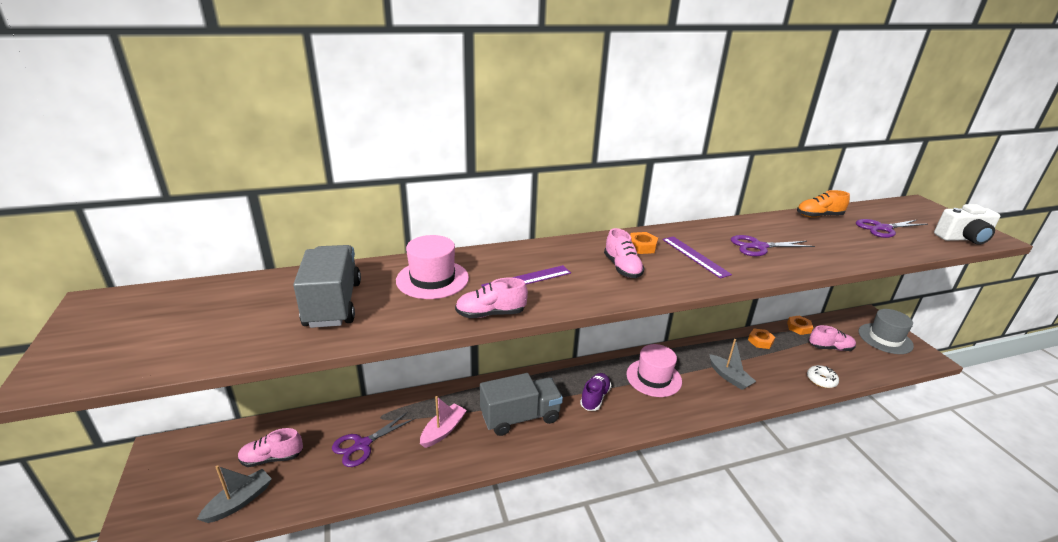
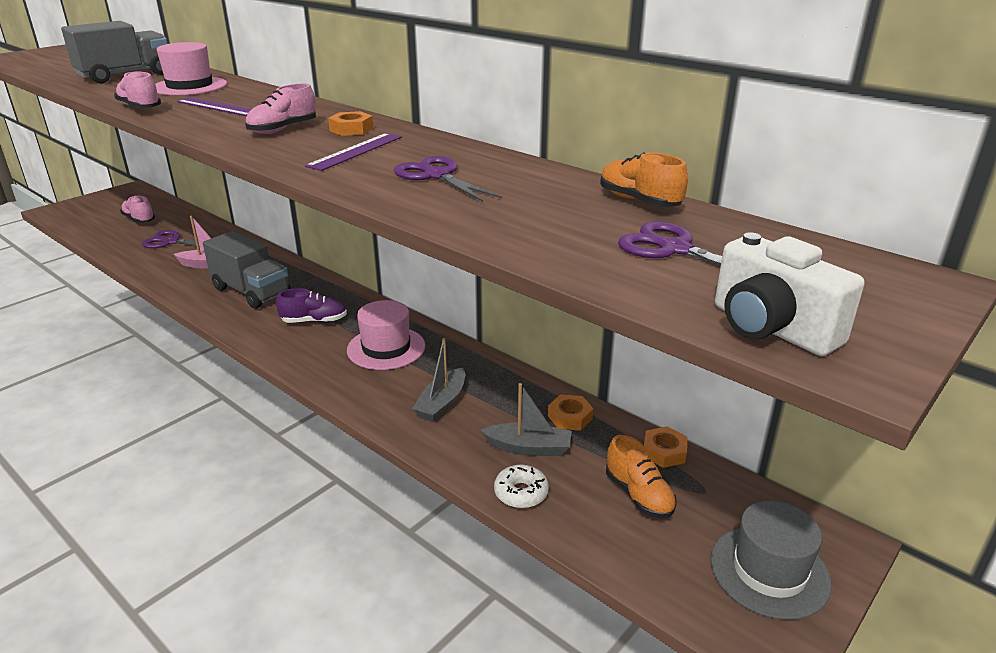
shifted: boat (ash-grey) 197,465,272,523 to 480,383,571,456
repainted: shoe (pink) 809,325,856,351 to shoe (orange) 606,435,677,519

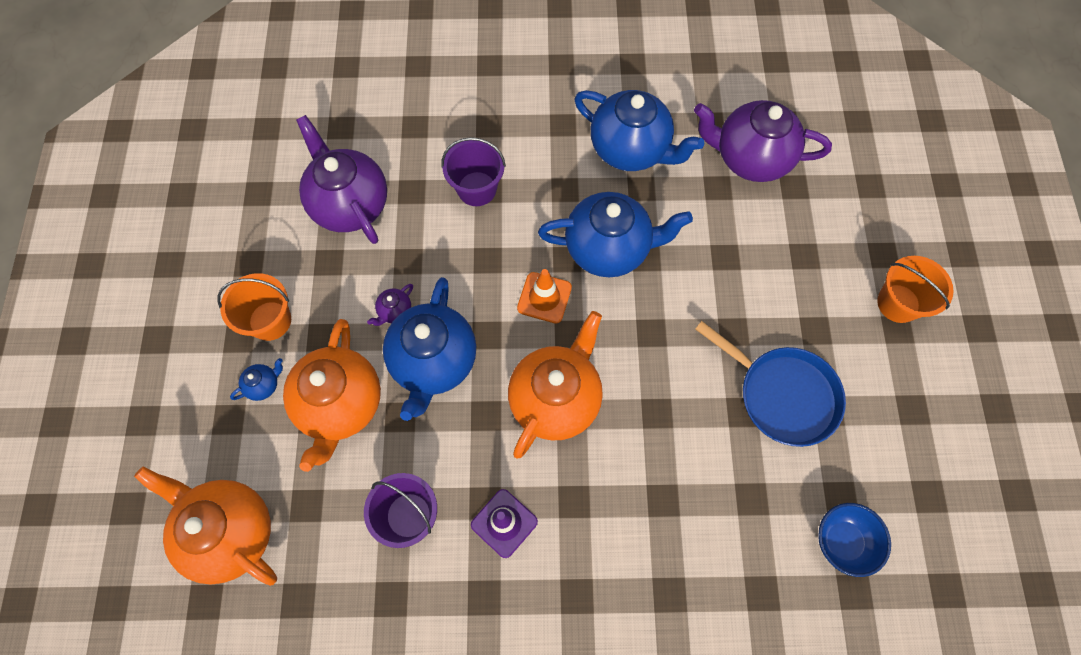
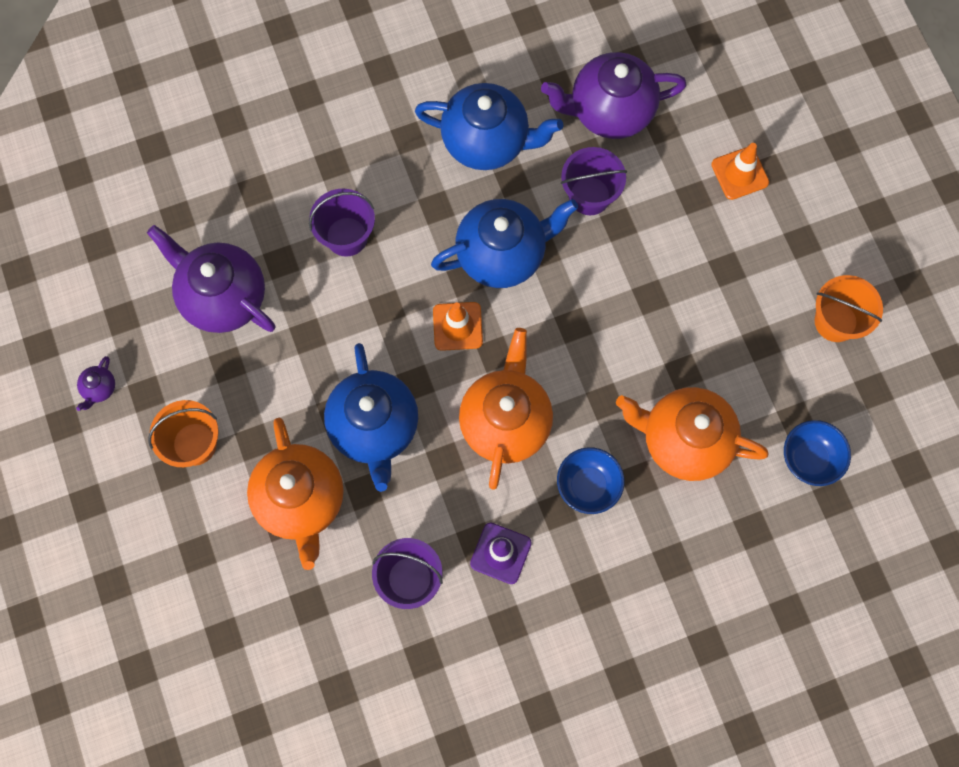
gone: pan (royal blue) 695,321,846,447; tea pot (royal blue) 230,358,283,401
new: traffic cone (orange) 711,143,769,200; bucket (purple) 561,147,627,215; deep dish (royal blue) 557,447,625,514
shifted: bucket (orange) 877,256,954,323 to 815,275,883,342; tea pot (purple) 367,284,413,326 to 76,356,115,411; tea pot (orange) 134,467,277,586 to 616,387,769,481

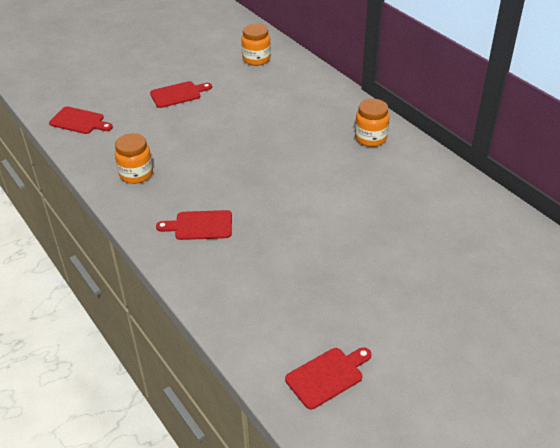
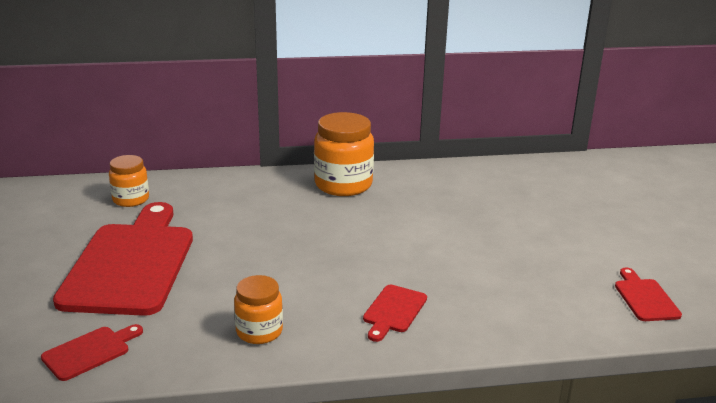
scaled: chopping board (crimson) 150,81,212,108 = 53,202,193,316 x2.36; jar (orange) 355,99,389,147 = 314,112,374,196 x1.69

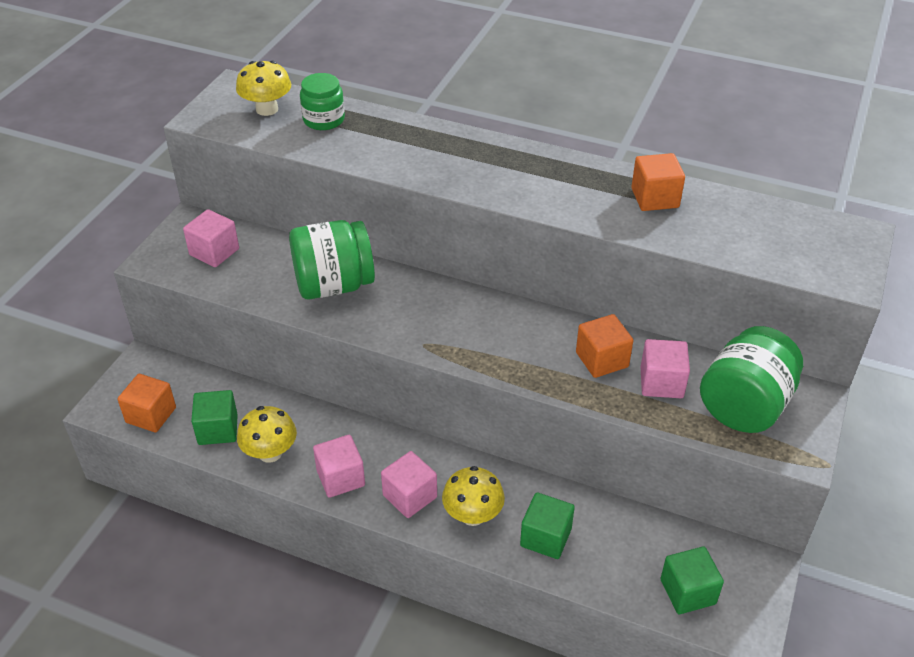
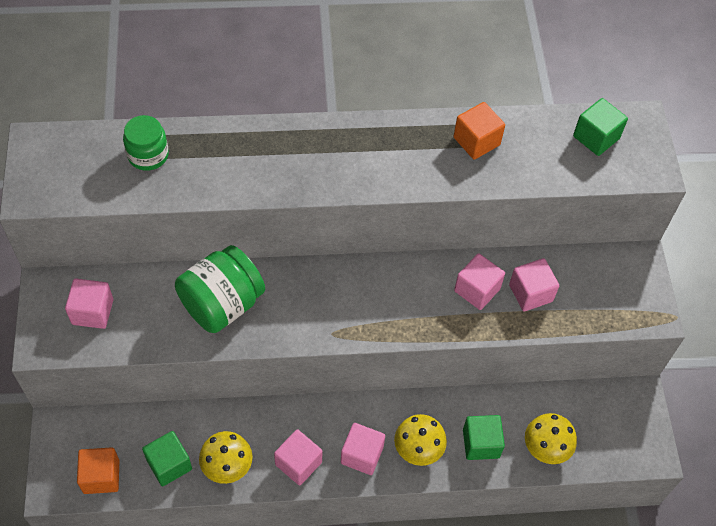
gone: jar (green) 700,326,803,433
shifted: fungus (yellow) 236,60,291,116 to 525,413,577,464; block (green) 660,547,724,614 to 573,98,628,156
repainted: block (orange) 576,314,633,378 to block (pink) 454,253,505,310

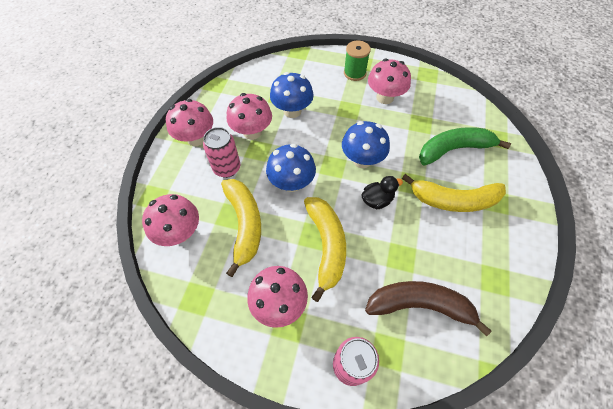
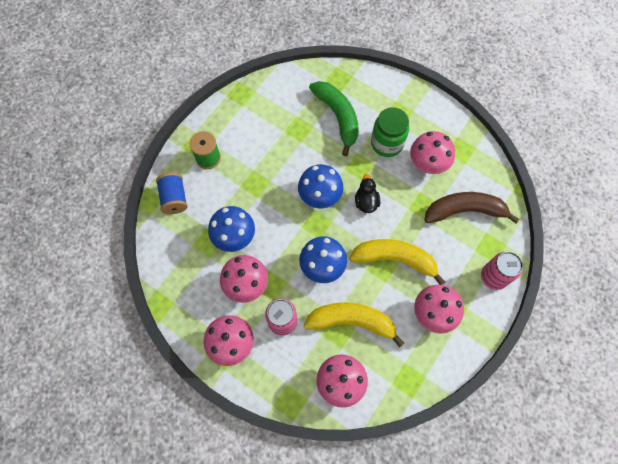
new: reel of thread (royal blue) 156,173,188,214
shifted: fungus (pink) 368,59,411,104 to 410,131,455,174
swapped: banana (yellow) 402,174,506,212 to jar (green) 371,107,409,157
rotated: banana (green) 419,127,511,166 = 309,81,359,156 150 degrees clockwise; banana (russet) 365,281,492,336 = 424,192,519,223 60 degrees clockwise

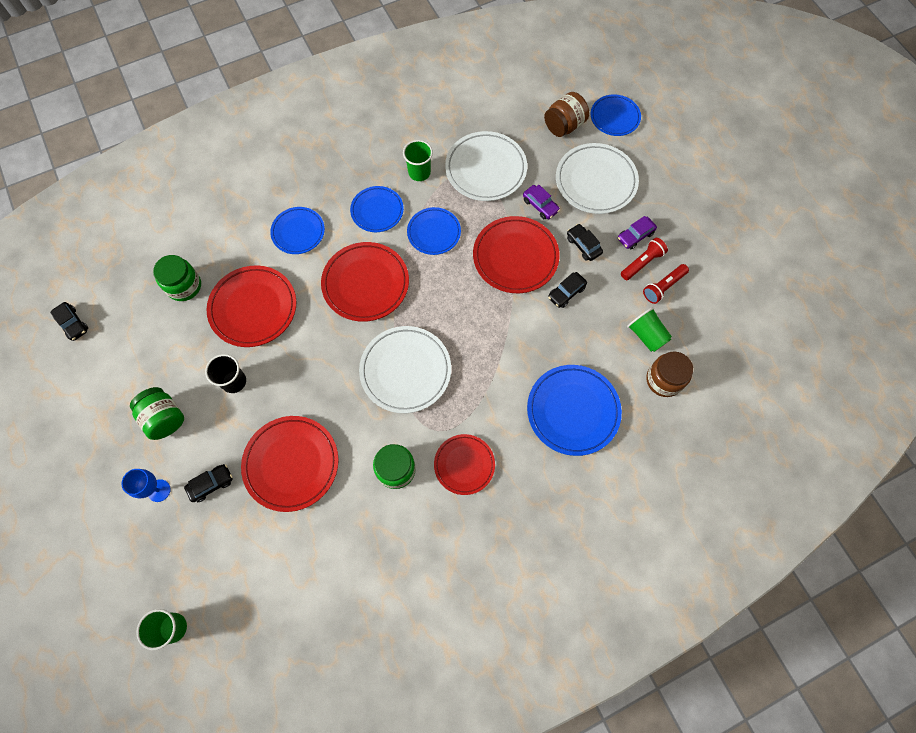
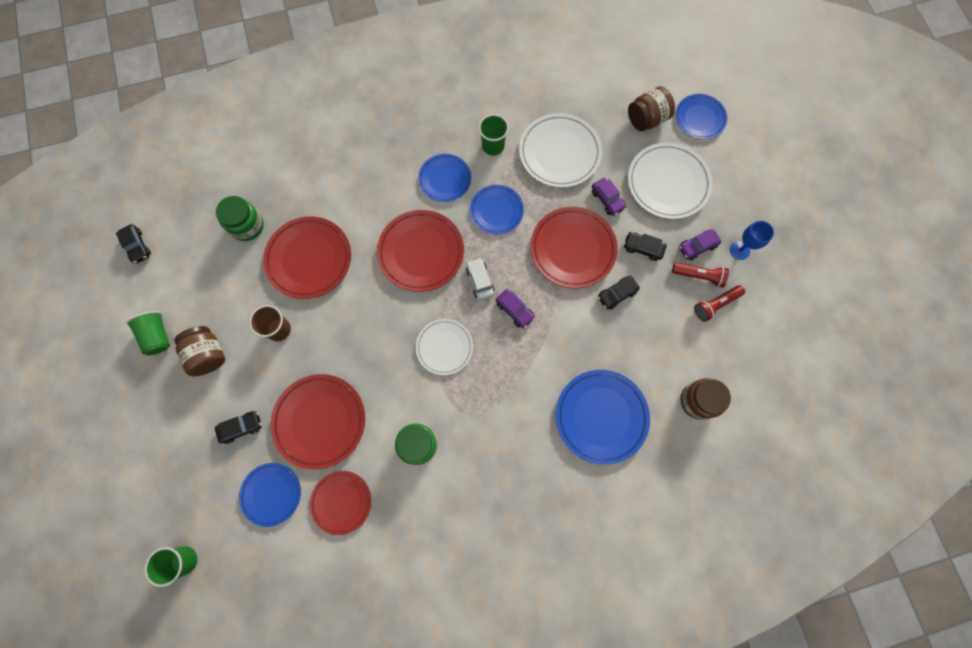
new: automobile (pure white) 466,258,494,300; automobile (purple) 496,289,535,328
shifted: dinner plate (royal blue) 270,207,325,254 to 239,463,301,527; tumbler (green) 627,307,672,352 to 126,311,170,355; dinner plate (crimson) 434,434,495,495 to 309,471,371,535; chalice (royal blue) 122,469,171,502 to 730,221,774,260
repainted: tumbler (black) 205,354,246,393 to tumbler (russet) 249,305,291,341; jar (green) 130,387,184,440 to jar (russet) 174,326,225,376
rotated: automobile (black) 567,224,603,261 = 624,232,666,261 45 degrees counterclockwise; torch (crimson) 621,238,668,280 = 672,263,729,288 45 degrees clockwise
scaled: dinner plate (pure white) 359,326,451,413 = 416,319,473,375 x0.63

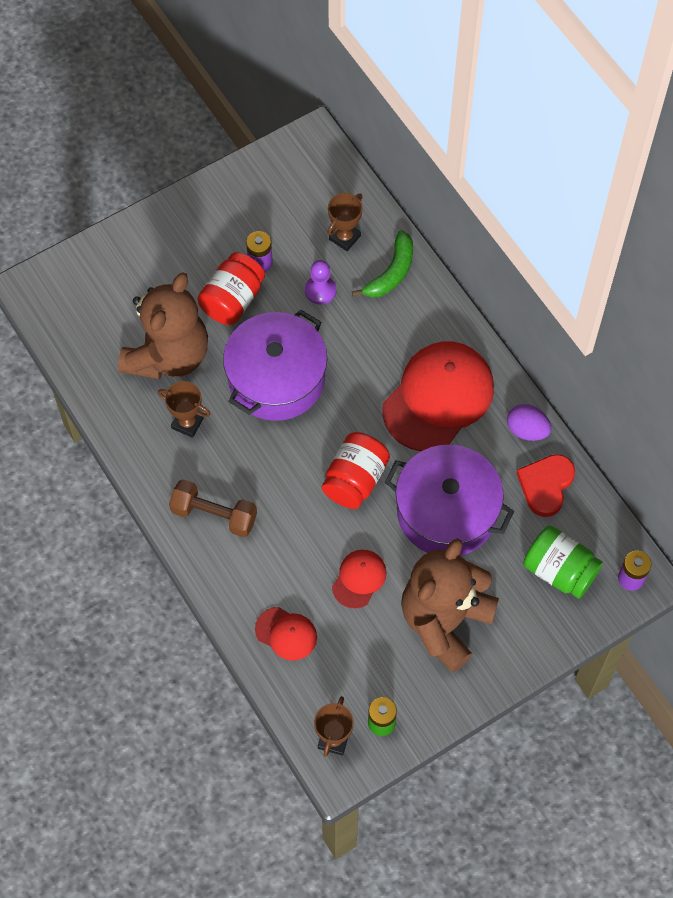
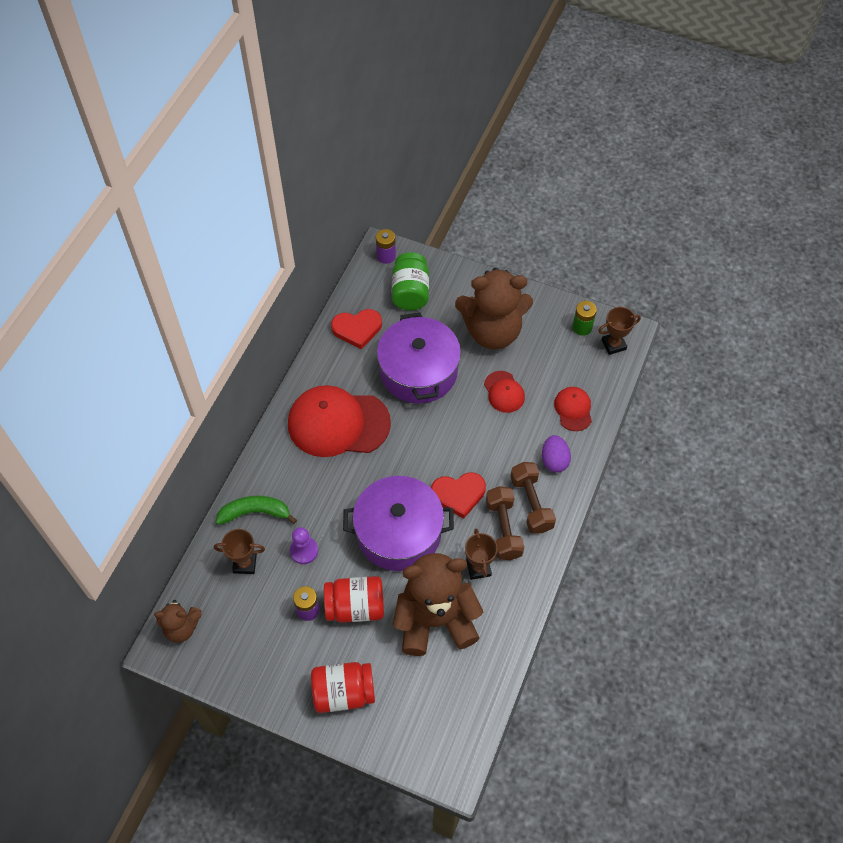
new: love heart (crimson) 431,472,486,519; hand weight (russet) 486,486,524,560; stuffed bear (russet) 154,600,201,643
shifted: egg (purple) 507,404,551,441 to 542,435,571,473; jar (crimson) 322,432,390,509 to 311,662,375,713
rotated: baseball cap (crimson) 332,550,387,609 = 484,371,525,413 105 degrees counterclockwise

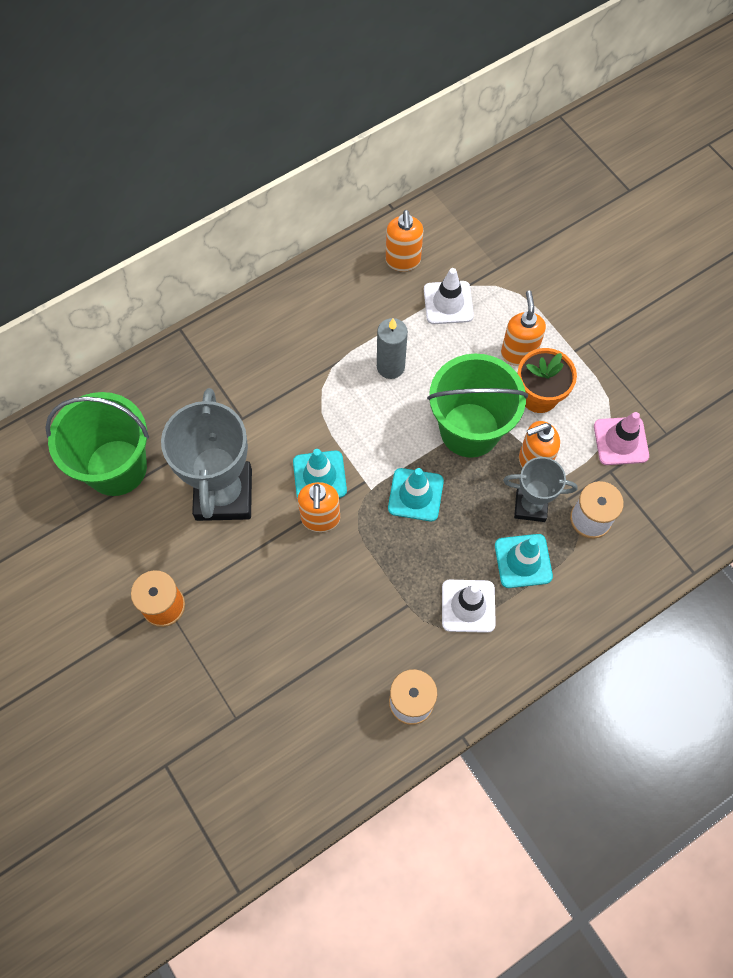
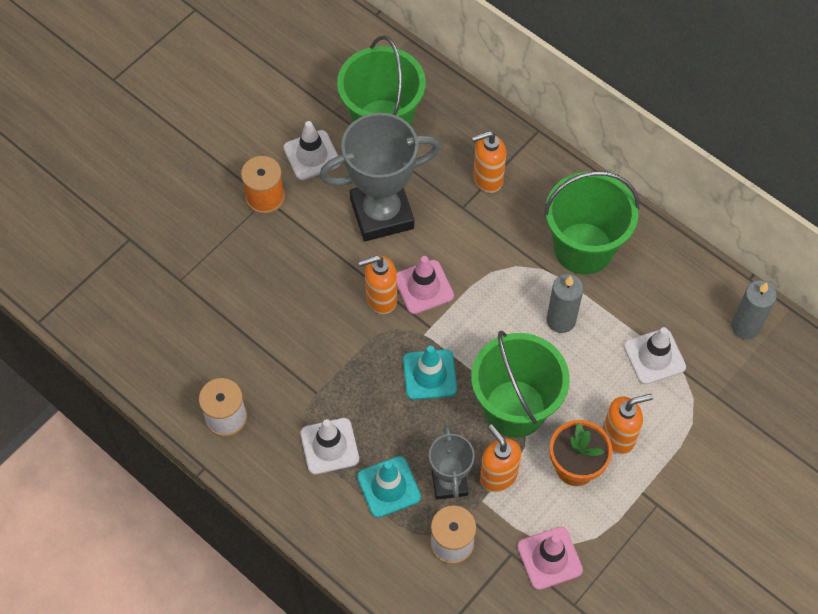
new: traffic cone (pure white) 284,121,340,180; bucket (green) 544,171,639,275; pillar candle (ash-grey) 731,281,777,340
shifted: soap dispenser (orange) 386,210,423,271 to 472,131,506,193
repainted: traffic cone (turquoise) 293,449,347,498 to traffic cone (pink) 397,256,454,314

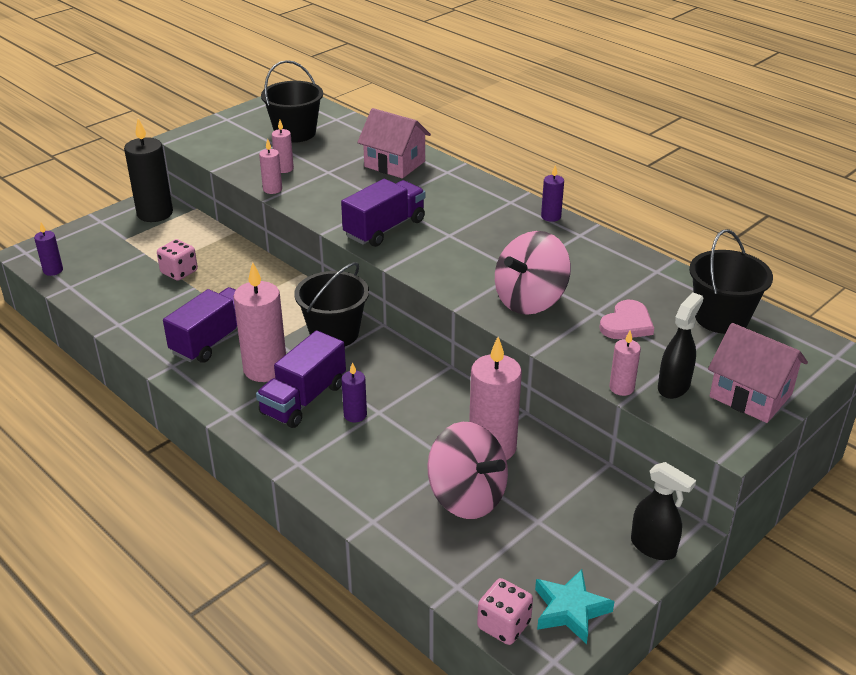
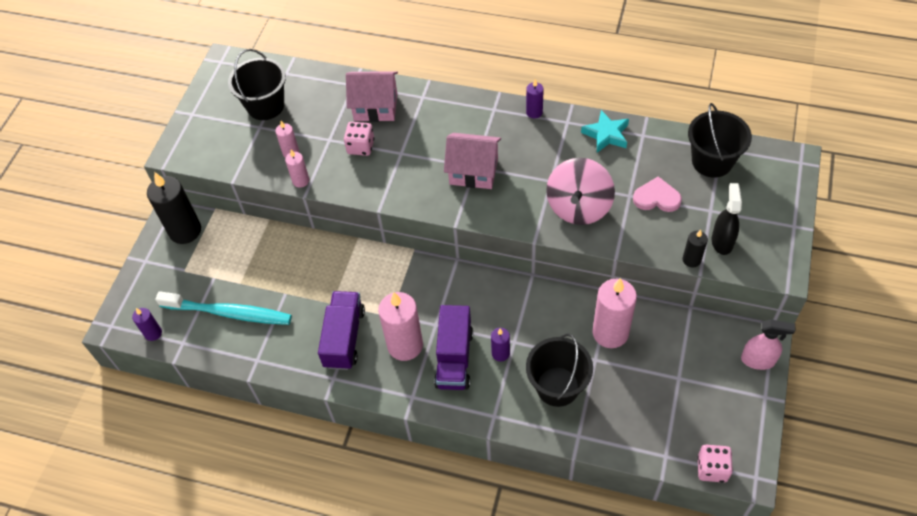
gone: truck (purple) 341,179,425,247; whirligig (pink) 427,422,508,519
new: dental brush (turquoise) 155,291,292,325
shifted: dice (pink) 157,239,198,281 to 344,122,374,156; bucket (black) 294,262,369,346 to 526,333,593,407; toy house (pink) 708,323,808,423 to 444,133,501,189; star (turquoise) 535,569,615,644 to 581,110,629,153
repainted: pillar candle (pink) 609,330,641,396 to pillar candle (black) 683,229,708,267; spray cleaner (black) 631,462,696,560 to spray cleaner (pink) 741,319,796,370
rotated: love heart (pink) 600,300,654,339 = 633,176,682,212 90 degrees counterclockwise

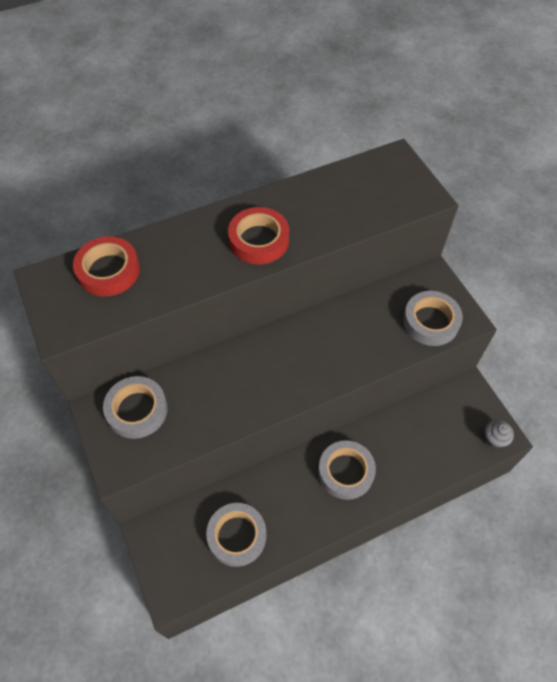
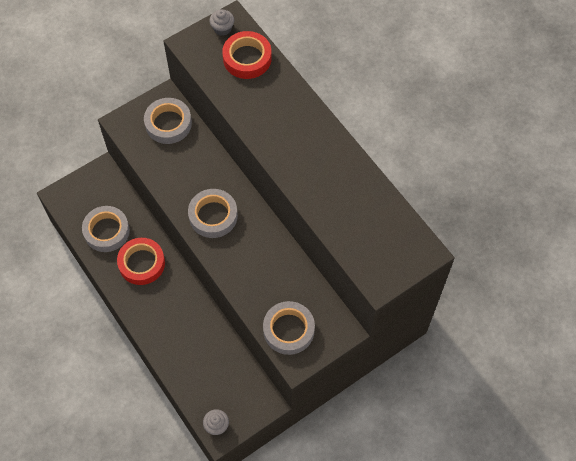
new: fairy cake (ash-grey) 209,9,234,36
shifted: tape (crimson) 228,207,289,264 to 117,238,165,285; tape (ash-grey) 318,441,376,500 to 188,189,238,238

